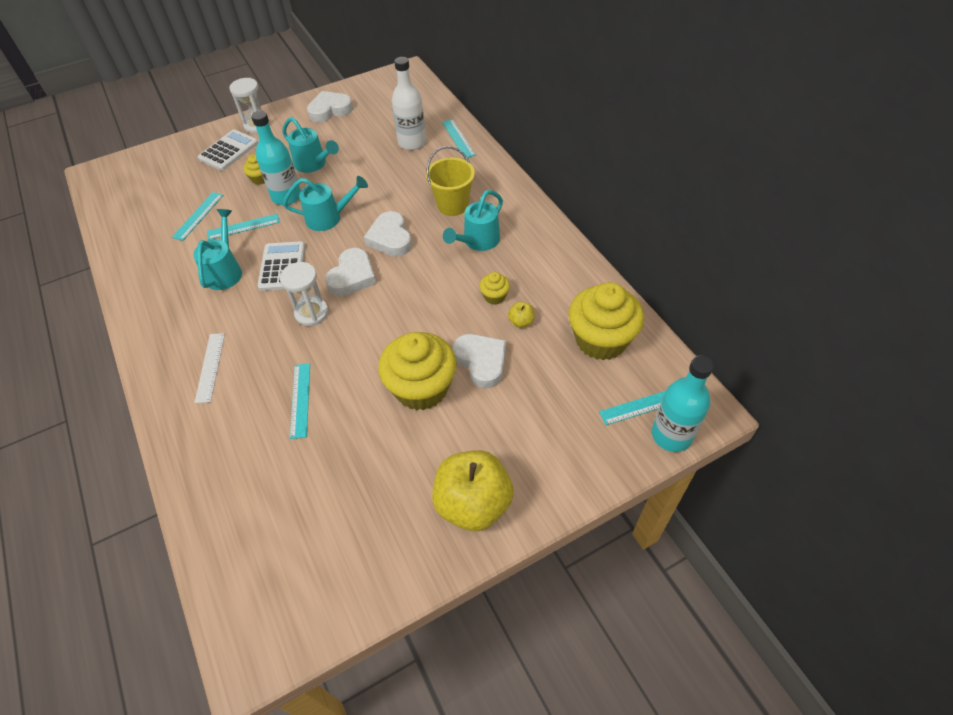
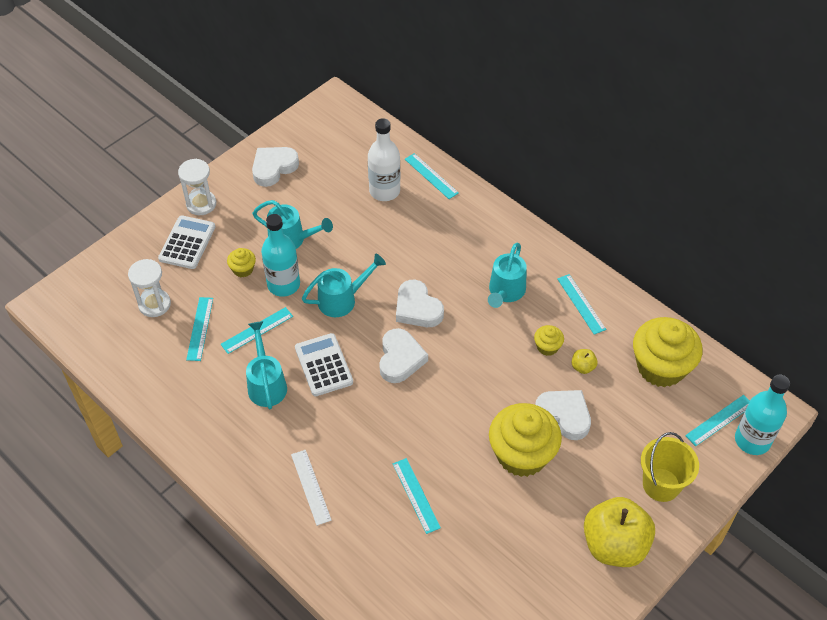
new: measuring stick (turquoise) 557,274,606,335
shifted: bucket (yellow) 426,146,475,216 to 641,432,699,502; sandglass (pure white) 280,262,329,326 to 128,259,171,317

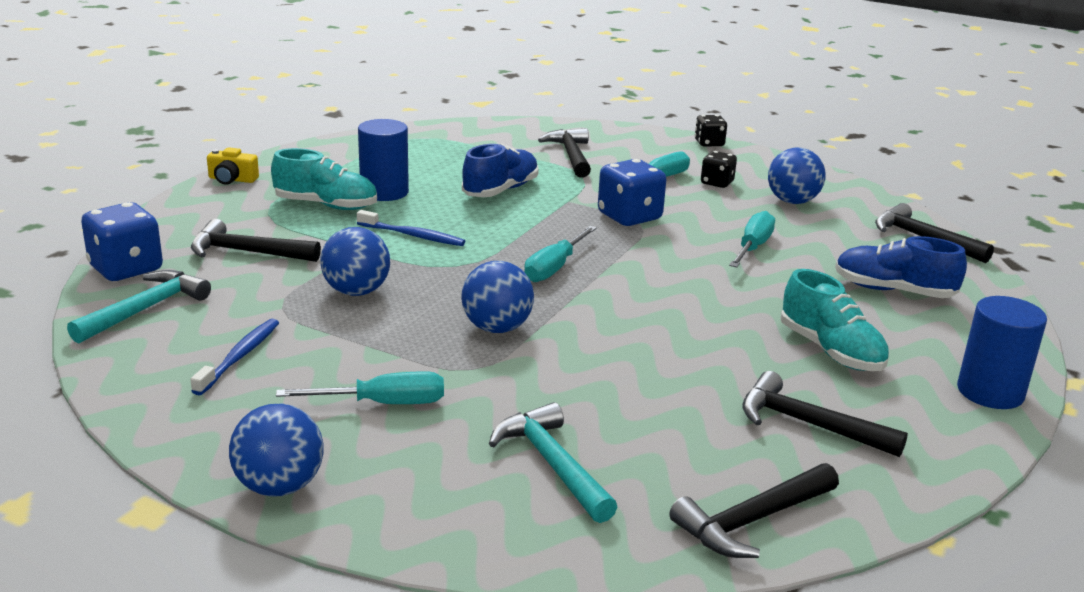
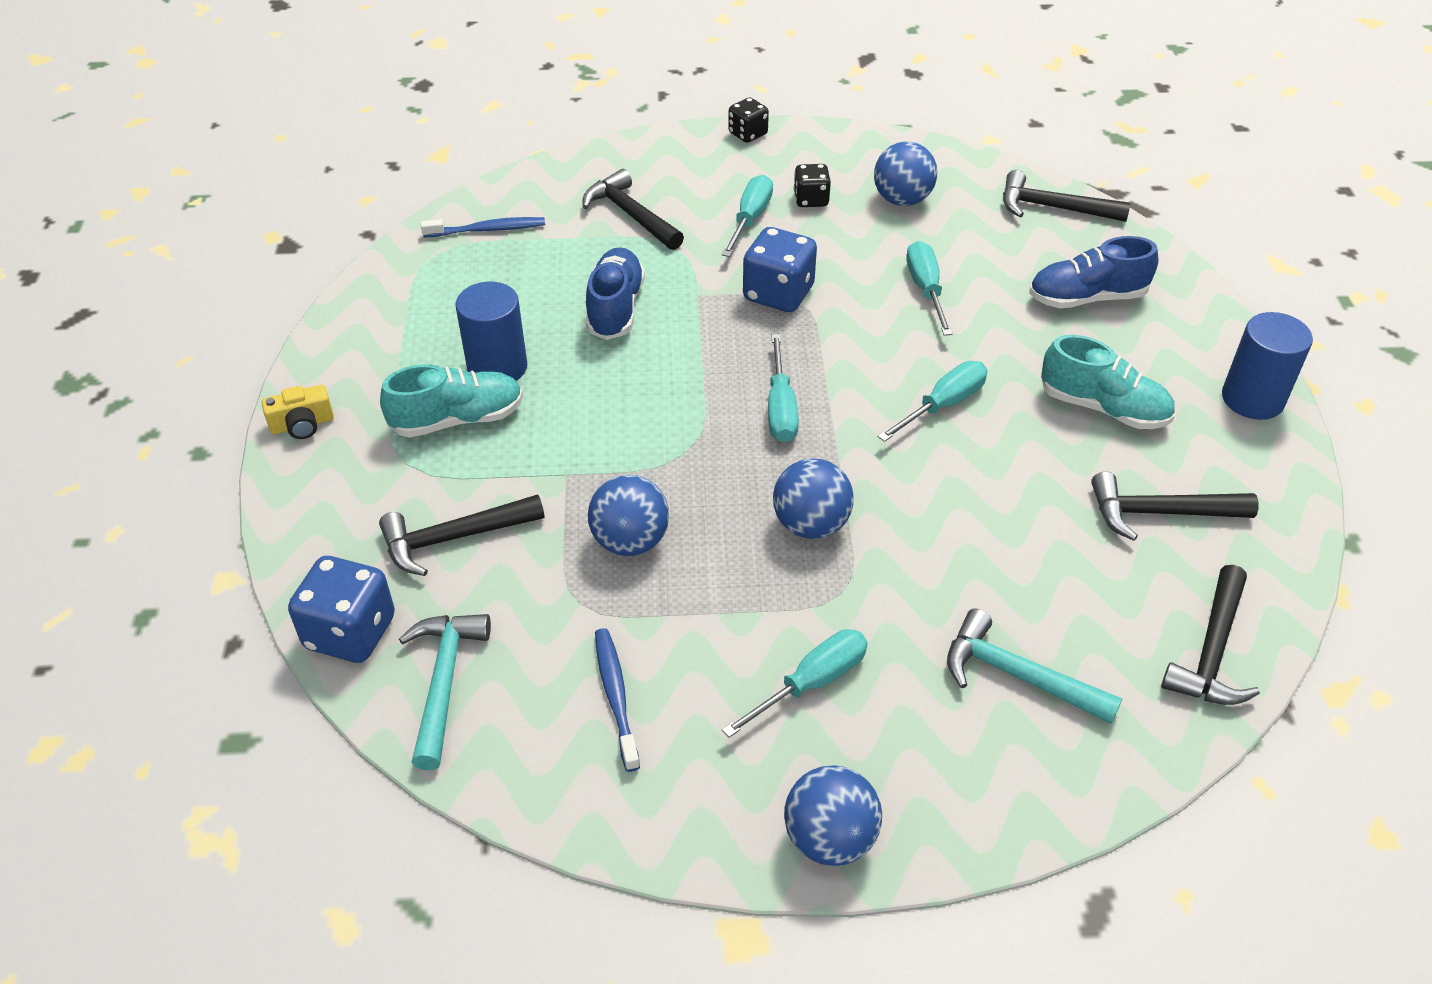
new: hand screwdriver (turquoise) 878,361,987,442
shifted: dental brush (royal blue) 357,210,465,246 to 421,217,545,237

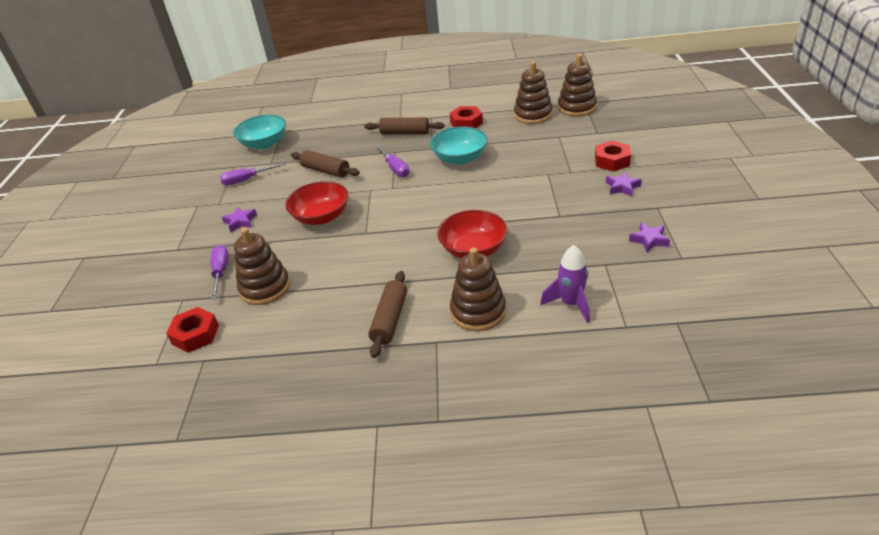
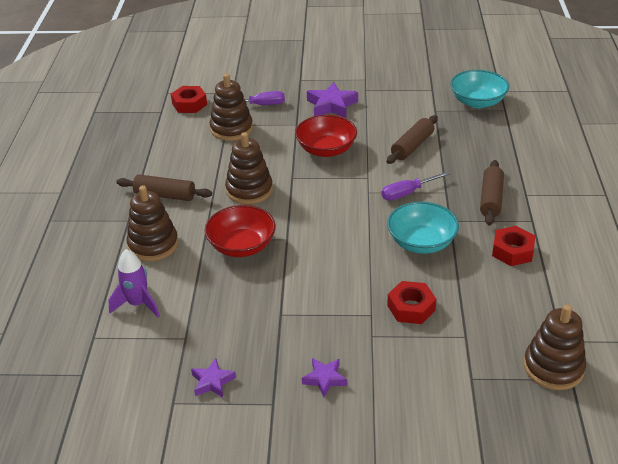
gone: hand screwdriver (purple) 220,163,286,185
shifted: stacking rings (russet) 514,61,552,124 to 225,132,273,204; hex nut (crimson) 595,141,631,171 to 387,281,436,324
scaled: star (purple) 222,207,257,232 = 307,82,358,118 x1.65

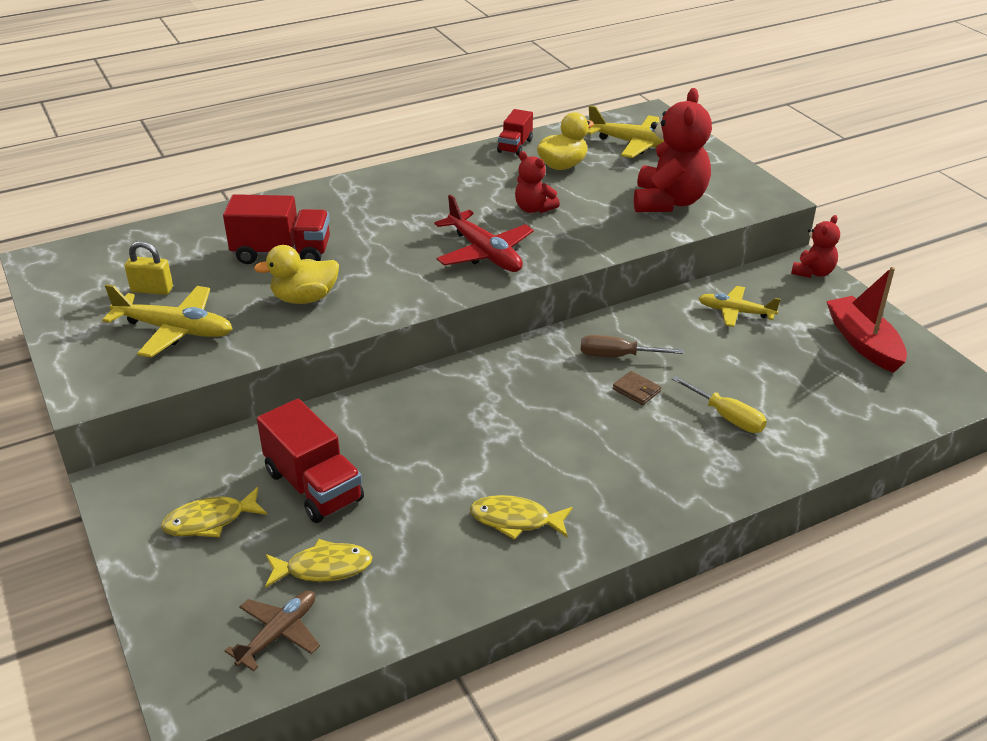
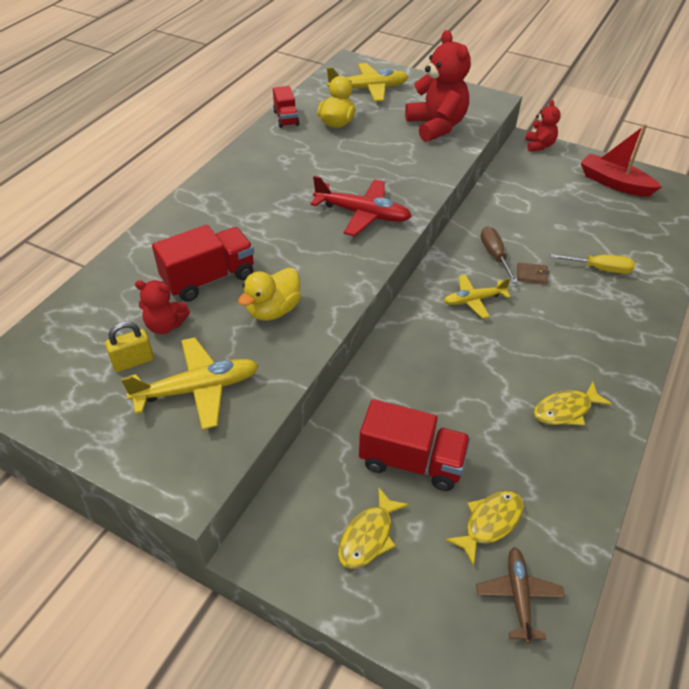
shifted: stuffed bear (crimson) 515,151,560,213 to 135,280,190,334; plane (yellow) 698,286,781,327 to 444,275,511,319
rotated: hand screwdriver (russet) 580,335,684,357 = 481,227,518,283 105 degrees clockwise

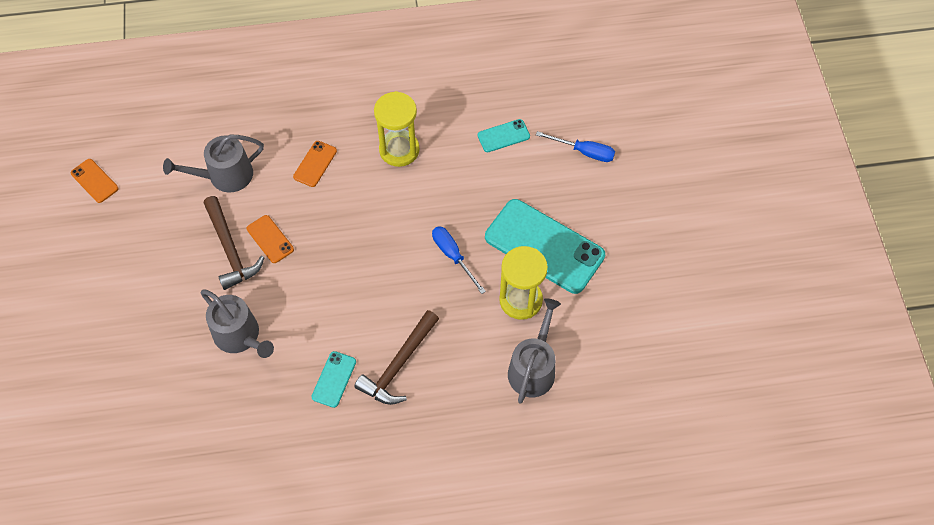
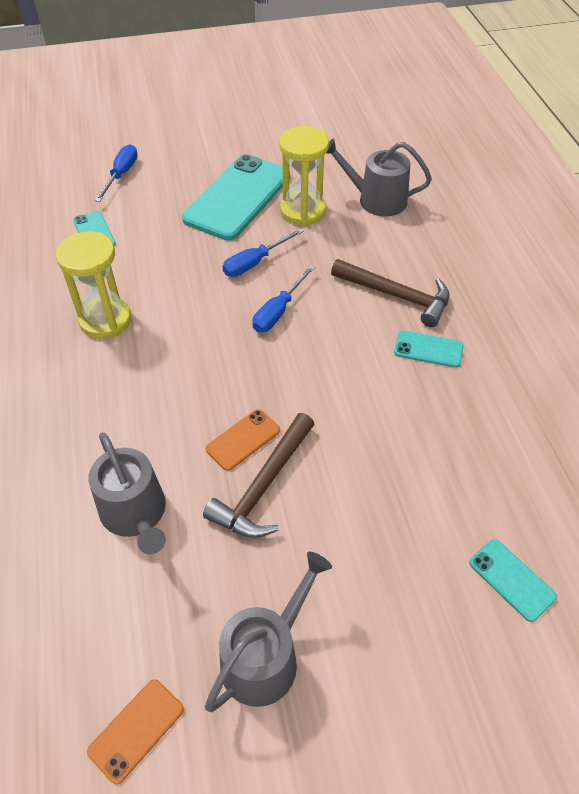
gone: smartphone (orange) 293,141,337,187
new: hand screwdriver (royal blue) 252,265,316,332; smartphone (turquoise) 469,539,557,622
shifted: watering can (ash-grey) 201,289,274,358 to 205,552,332,712
rotated: claw hammer (russet) 204,196,265,290 = 203,413,315,538 150 degrees clockwise

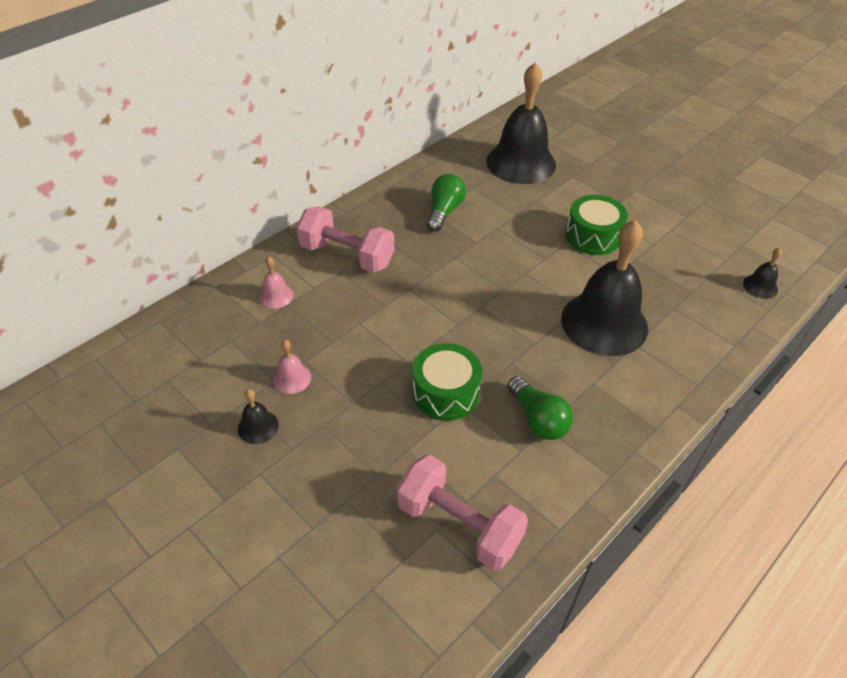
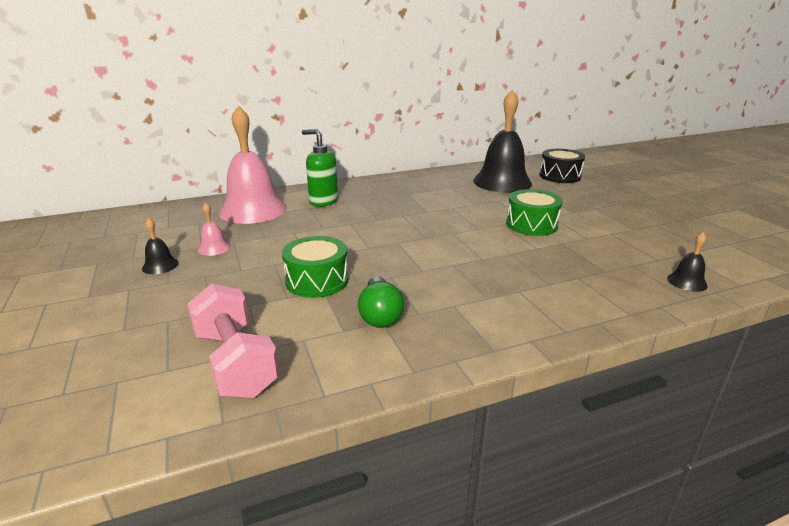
gone: light bulb (green) 427,174,466,232; school bell (black) 561,220,648,356
new: snare drum (black) 539,149,585,183
swapped: hand weight (pink) 296,206,394,273 to soap dispenser (green) 302,129,338,207
scaled: school bell (pink) 258,256,294,309 = 219,106,287,224 x2.43

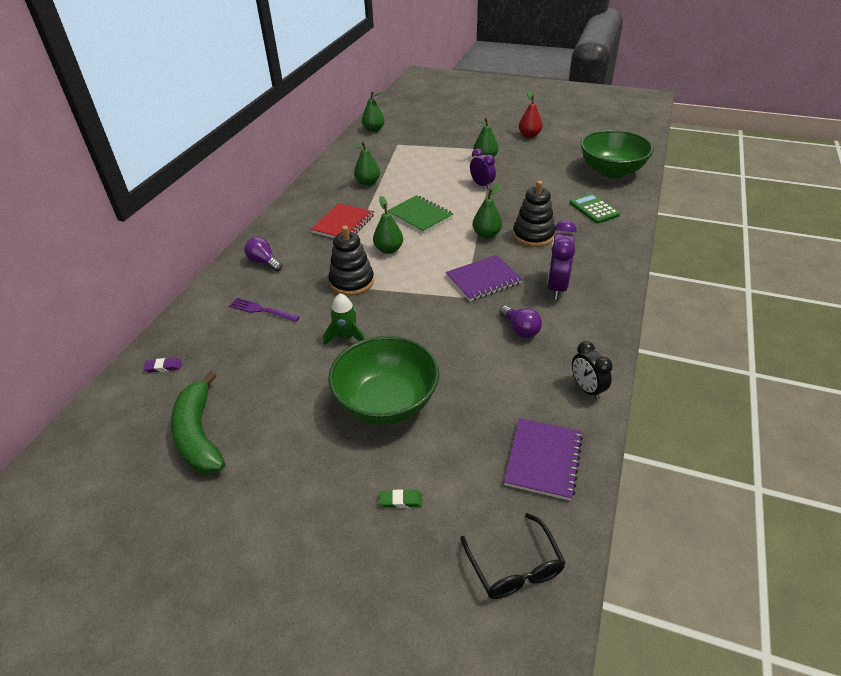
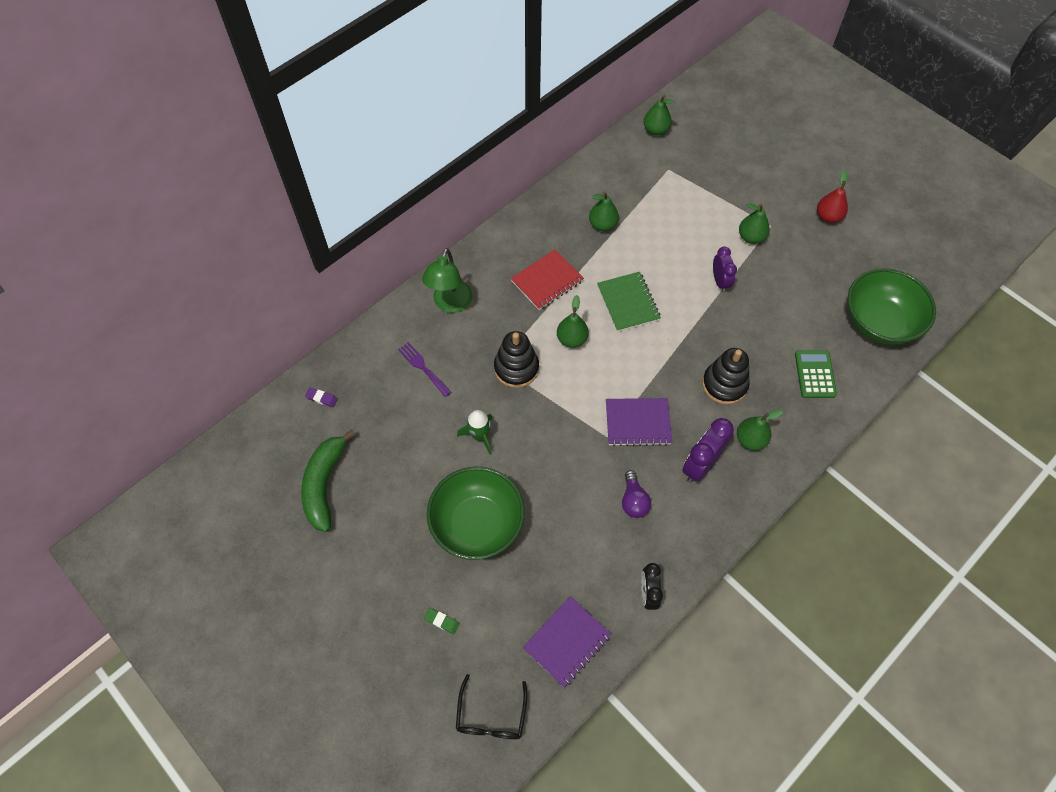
shifted: pear fruit (green) 473,184,502,238 to 737,410,783,450
swapped: light bulb (purple) 244,237,282,272 to reading lamp (green) 422,248,472,313

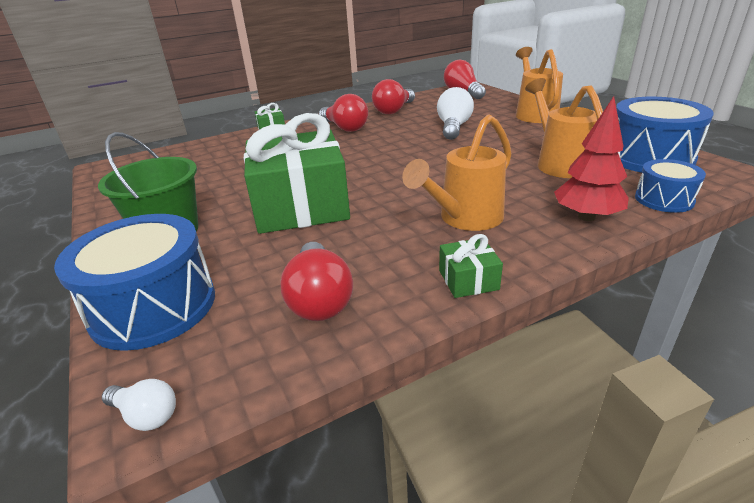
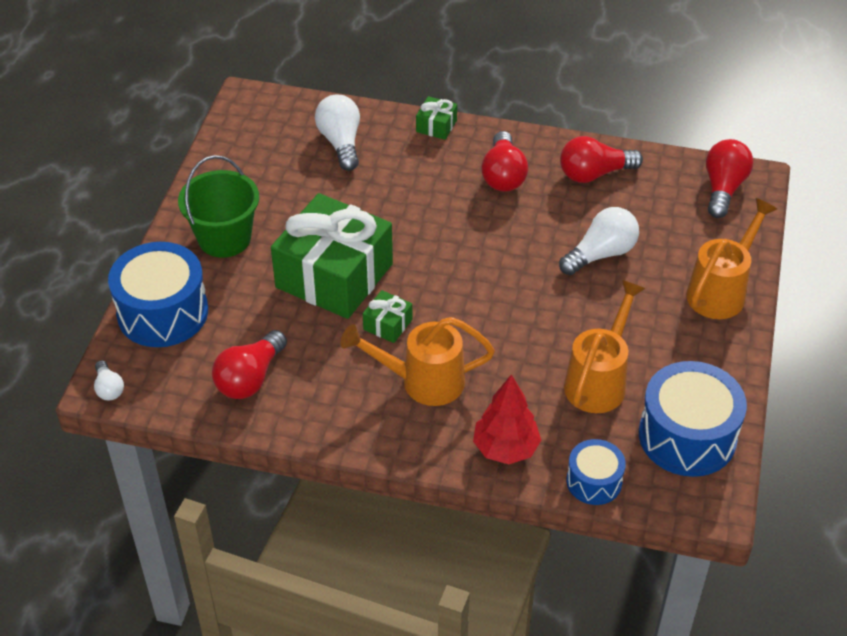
new: light bulb (pure white) 315,94,360,171
shifted: wrapped gift (green) 439,234,503,298 to 363,290,412,343

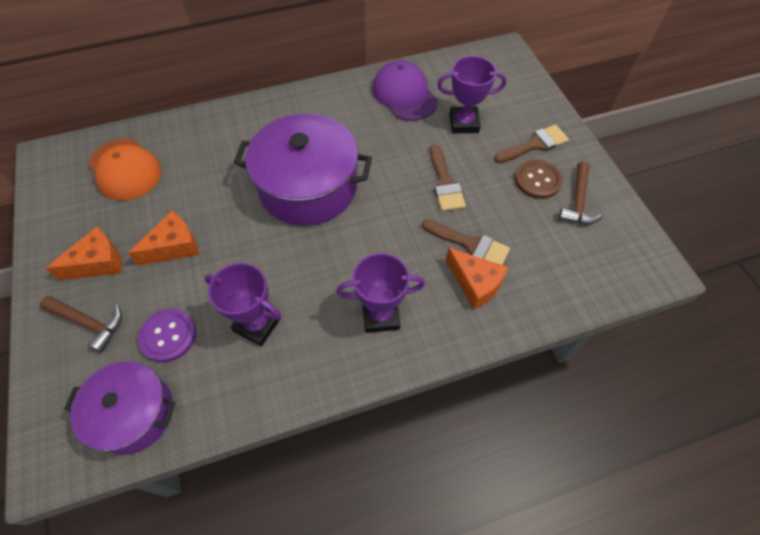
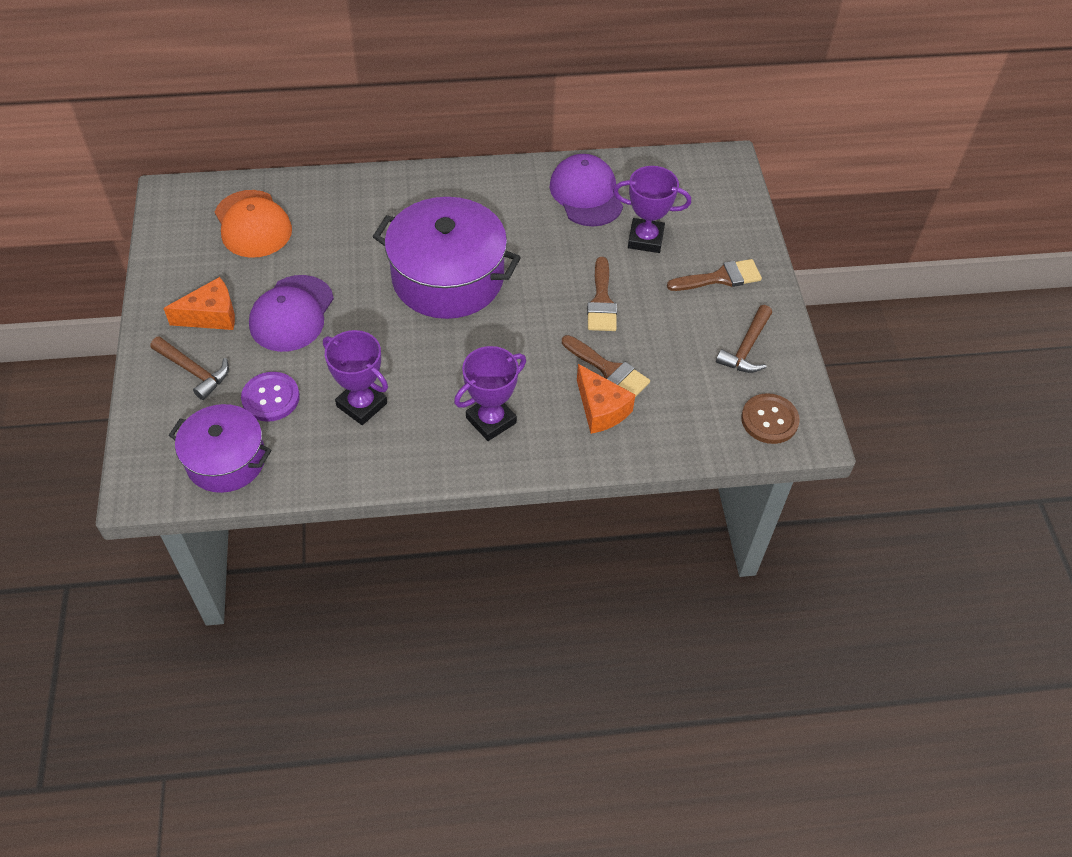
shifted: shirt button (russet) 515,159,563,199 to 741,393,800,444
swapped: cheese (orange) 128,211,199,266 to baseball cap (purple) 249,275,334,352
rotated: award cup (purple) 337,253,425,333 = 454,346,526,441 45 degrees counterclockwise

